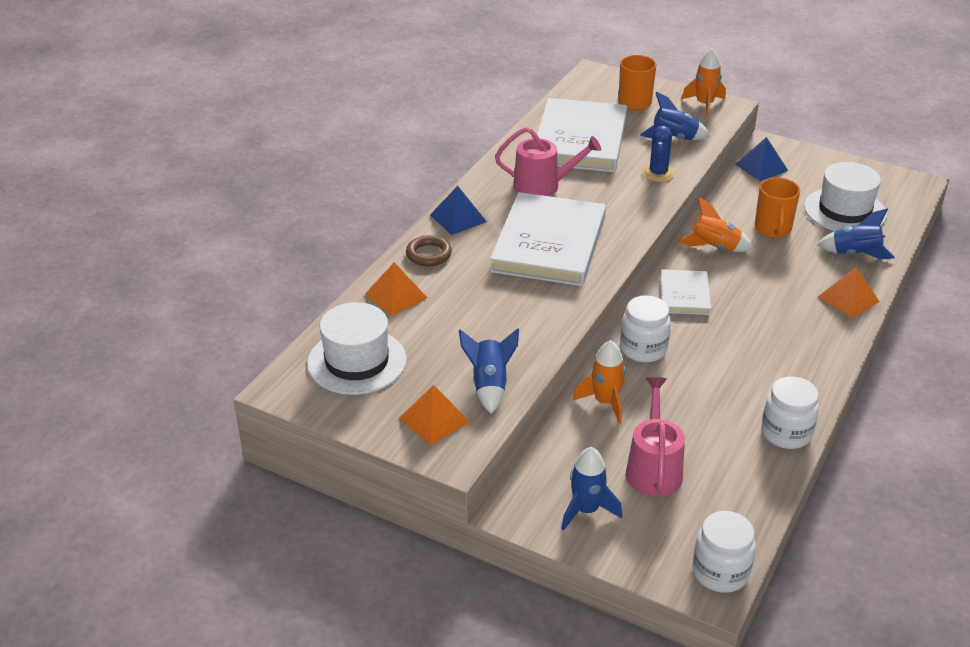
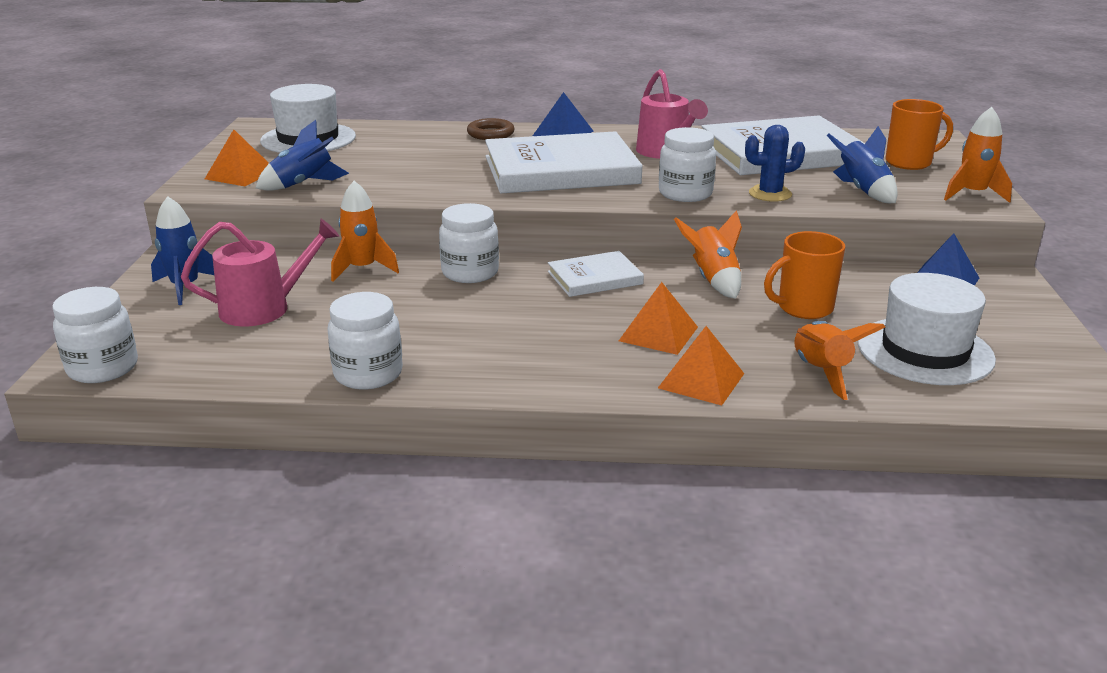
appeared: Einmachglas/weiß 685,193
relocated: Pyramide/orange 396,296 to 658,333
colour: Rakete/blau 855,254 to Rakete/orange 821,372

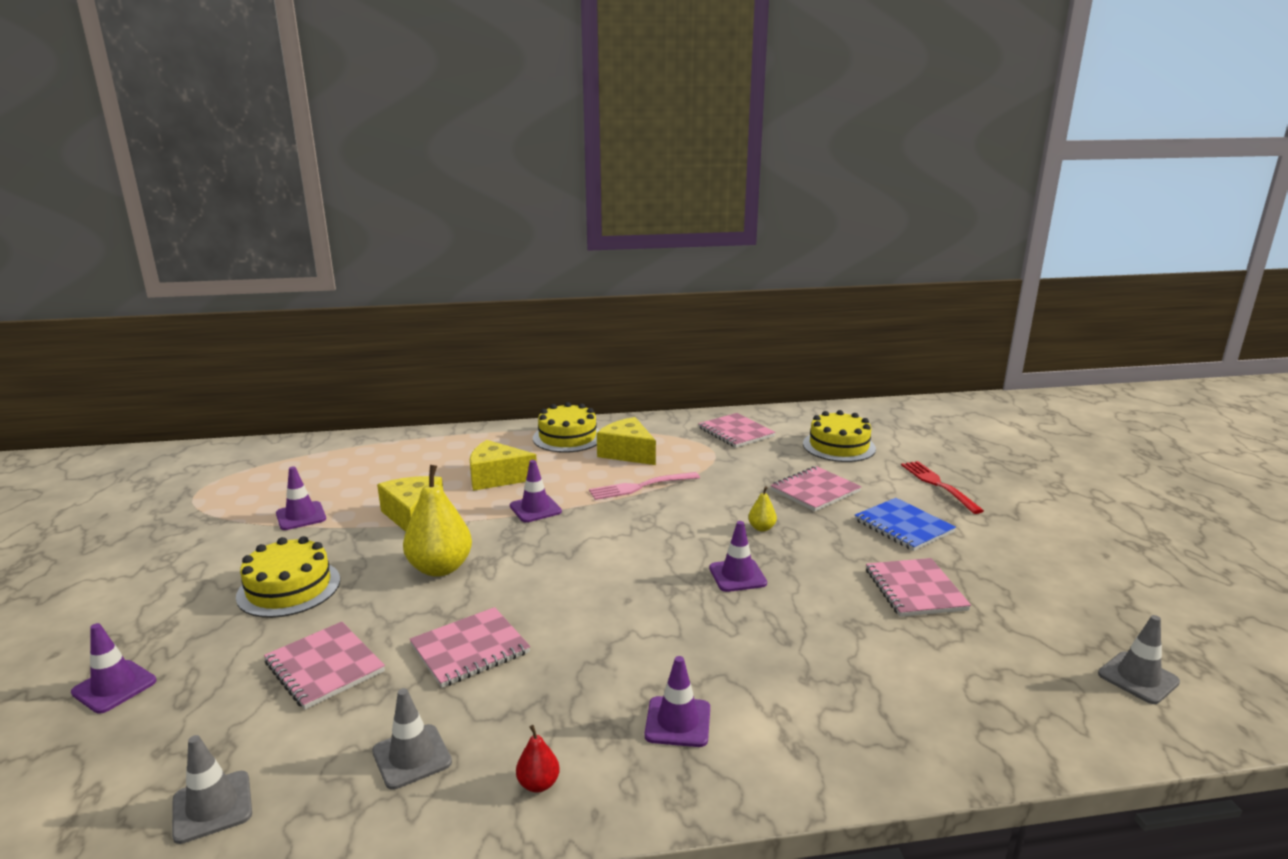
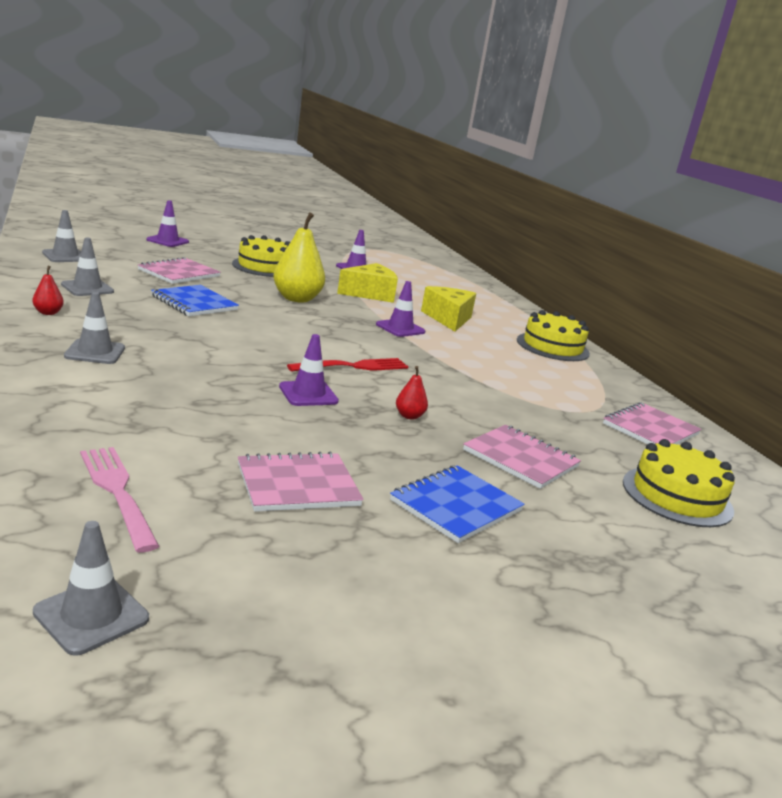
missing: Käse/gelb 627,453
relocated: Gabel/rosa 641,486 to 118,493; Gabel/rot 939,485 to 353,367
colour: Notizbuch/rosa 470,649 to Notizbuch/blau 194,303; Leitkegel/lila 678,722 to Leitkegel/grau 95,352; Birne/gelb 761,528 to Birne/rot 409,416

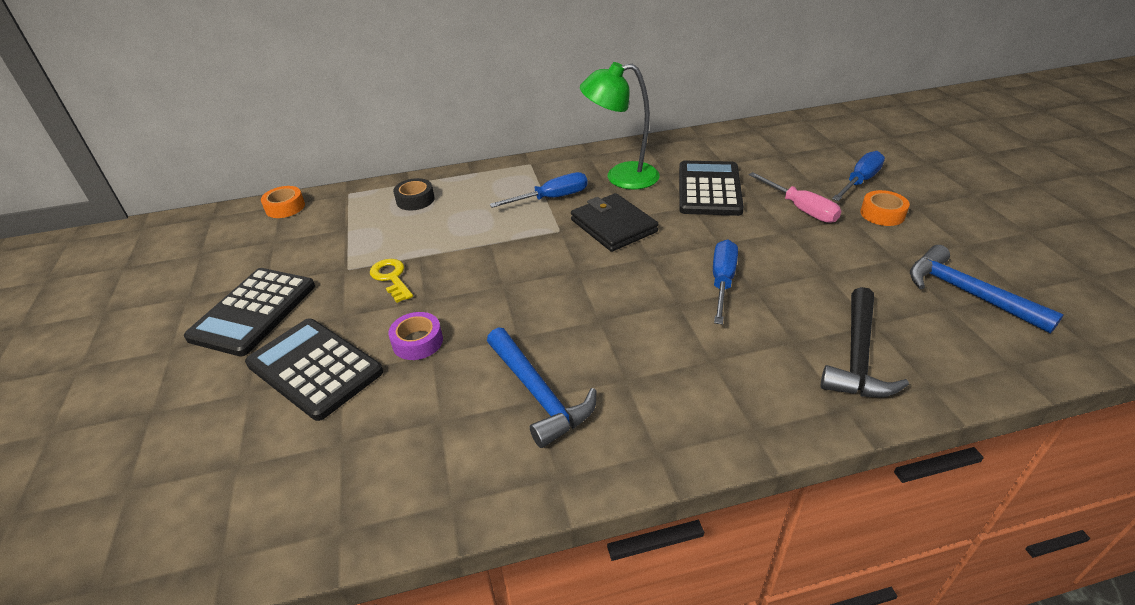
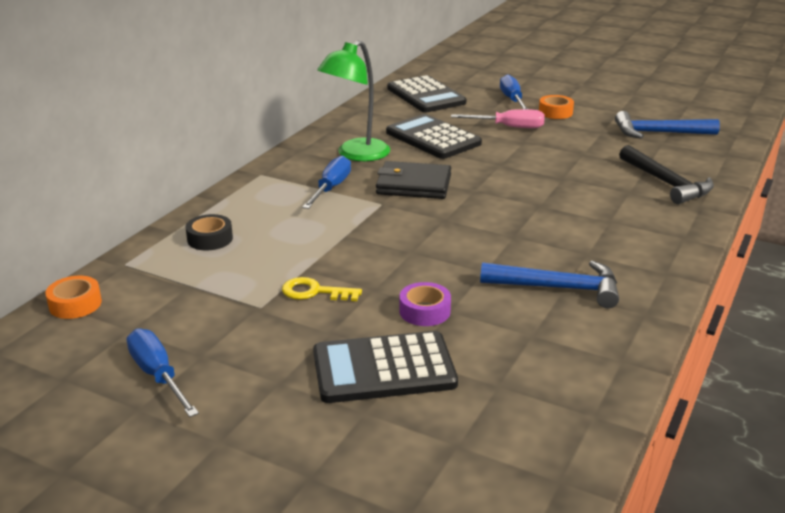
relocated: Taschenrechner/schwarz 254,311 to 426,96; Schraubenzieher/blau 722,282 to 158,375

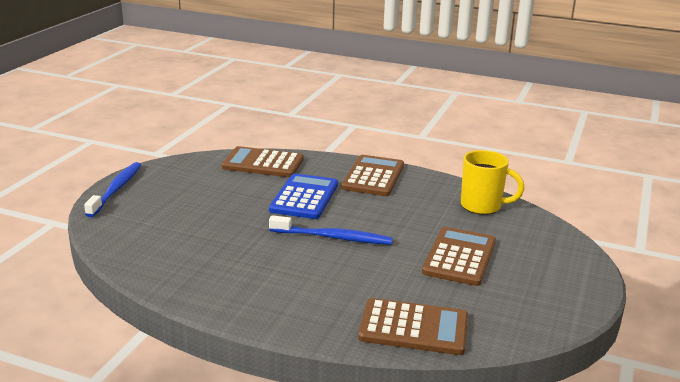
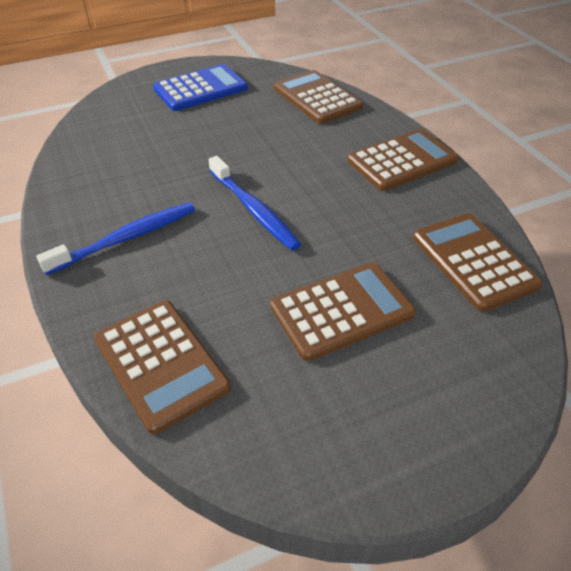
relocated: Zahnbürste/blau 116,189 to 126,238; Taschenrechner/blau 304,197 to 200,89
exchanged: Tasse/gelb 482,206 to Taschenrechner/braun 474,261

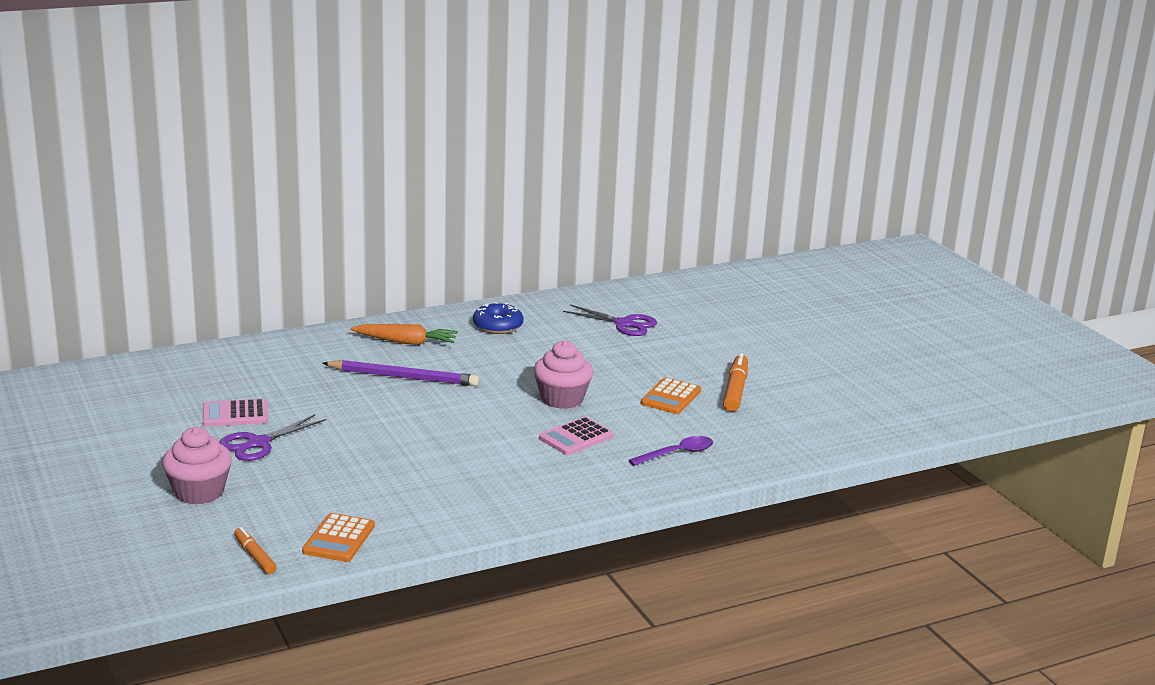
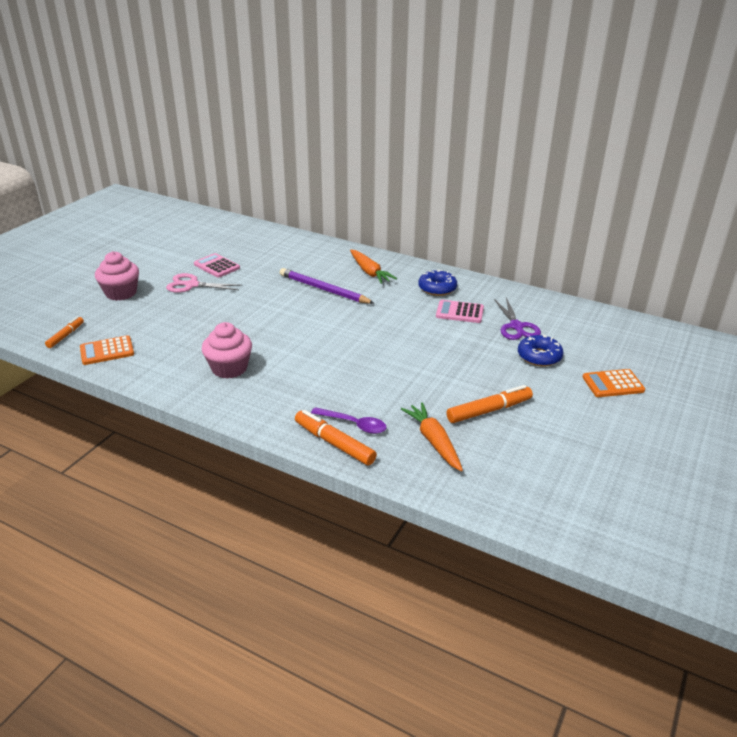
appeared: Filzstift/orange 334,443; Karotte/orange 434,441; Donut/blau 539,356
relocated: Muffin/rosa 562,399 to 229,368; Taschenrechner/rosa 576,437 to 459,312; Taschenrechner/orange 671,397 to 613,384
colour: Schere/lila 258,443 to Schere/rosa 191,285
spun: Bleistift/lila 403,377 = 324,289 150 degrees clockwise

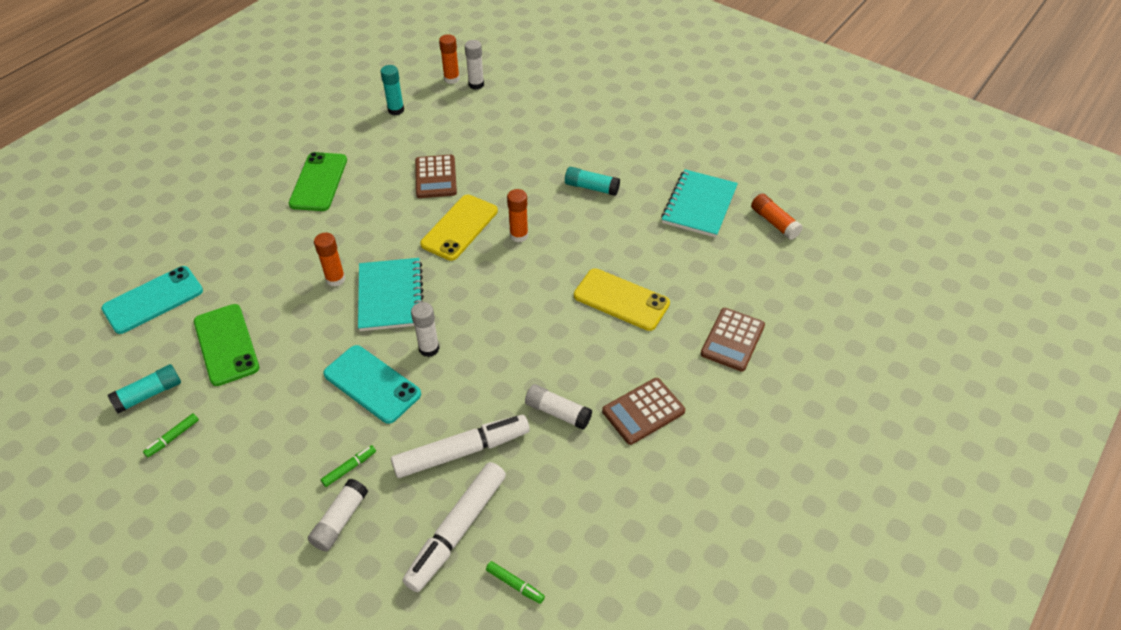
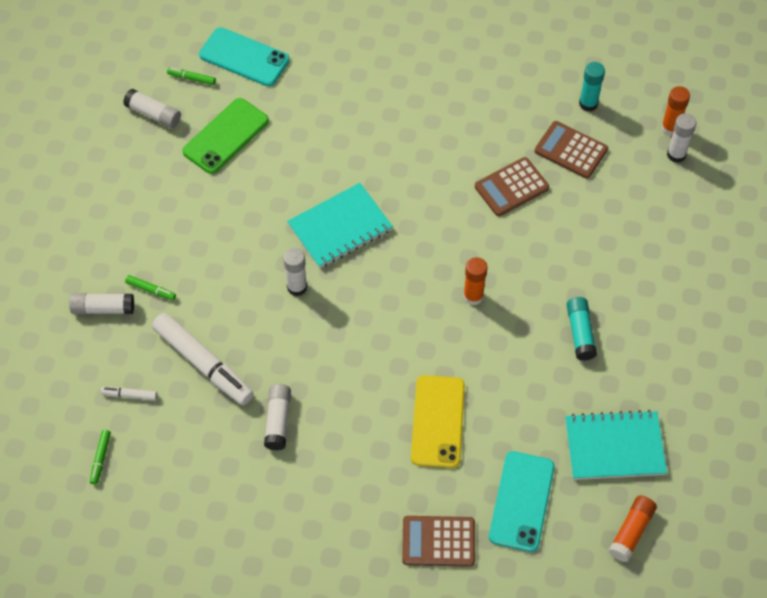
missing: Handy/grün 319,182; Klebestift/orange 335,279; Handy/gelb 459,227
relocated: Filzstift/grün 173,438 to 192,79; Handy/türkis 372,384 to 521,501; Taschenrechner/braun 643,411 to 571,150
colour: Klebestift/türkis 149,394 to Klebestift/weiß 153,114
size: Filzstift/weiß 457,530 = 130,395 x0.43

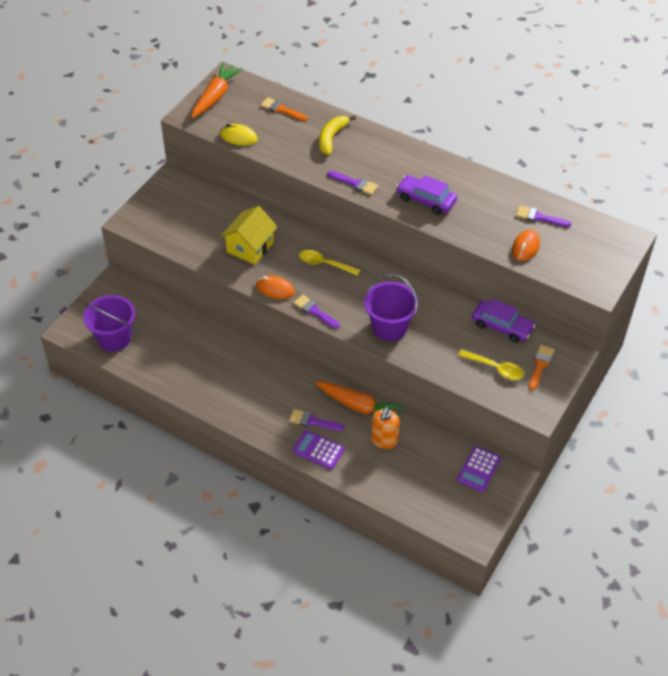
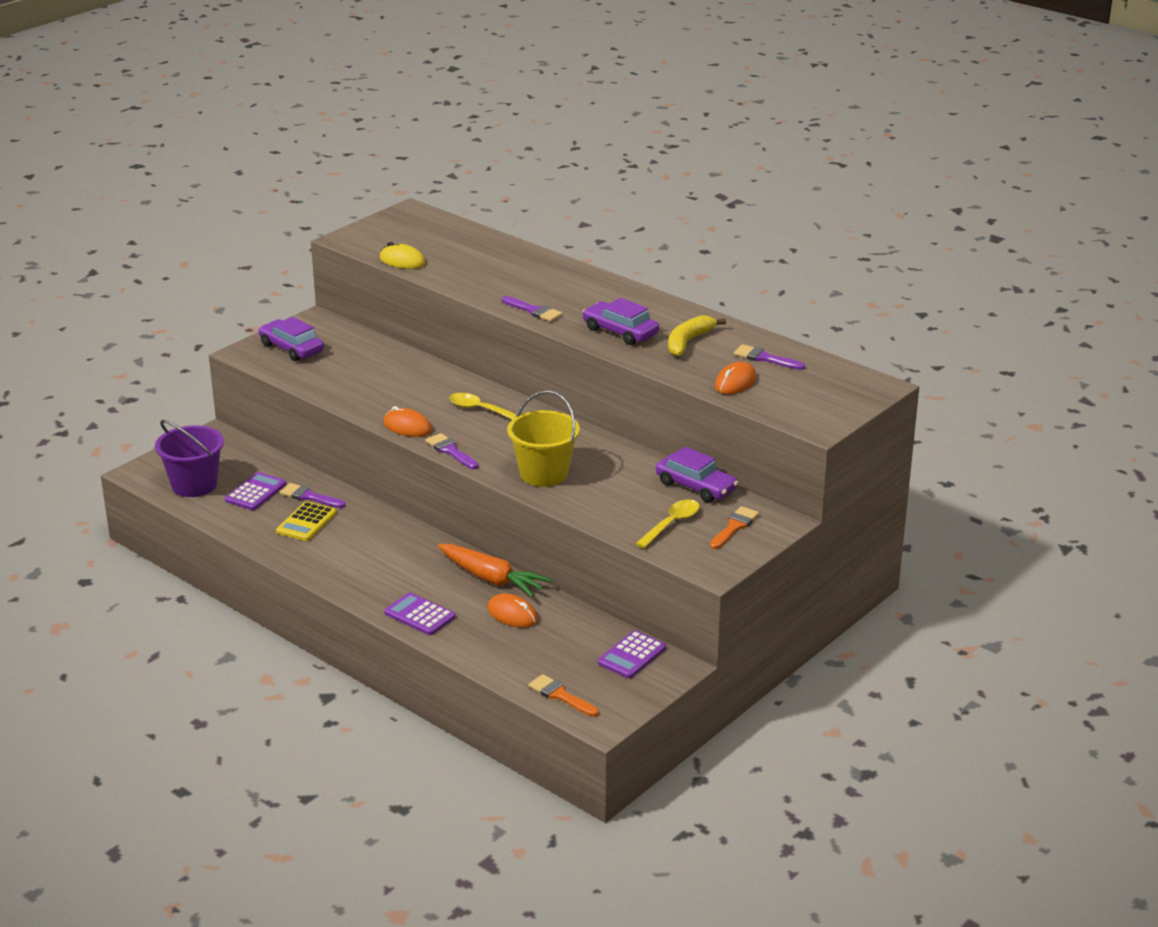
missing: Karotte/orange 215,96; Haus/gelb 250,247
appeared: Taschenrechner/lila 256,492; Auto/lila 291,348; Taschenrechner/gelb 306,522
relocated: Pinsel/orange 281,109 to 560,695; Pinsel/lila 313,421 to 309,497; Banane/gelb 332,138 to 688,342
exchanged: Seifenspender/orange 384,440 to Computermaus/orange 512,614
colour: Eimer/lila 389,327 to Eimer/gelb 544,474
spun: Löffel/gelb 495,368 = 671,524 90 degrees counterclockwise

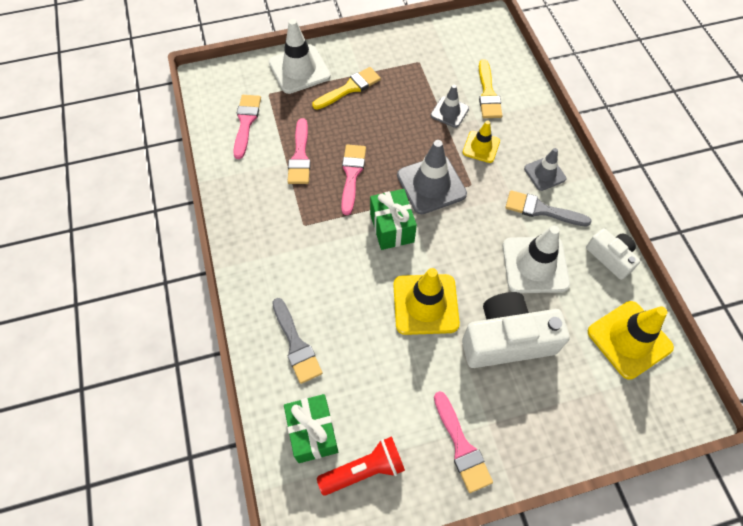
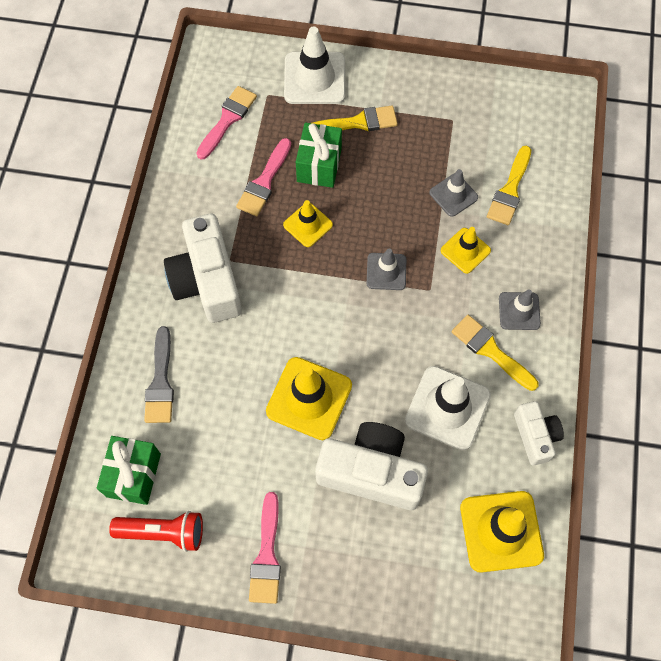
appeared: Kamera/weiß 207,281
relocated: Geschenk/grün 392,228 to 319,165
exchanged: Pinsel/rosa 352,174 to Leitkegel/gelb 308,225
colour: Pinsel/grau 541,210 to Pinsel/gelb 490,350
size: Leitkegel/grau 431,185 = 386,271 x0.59

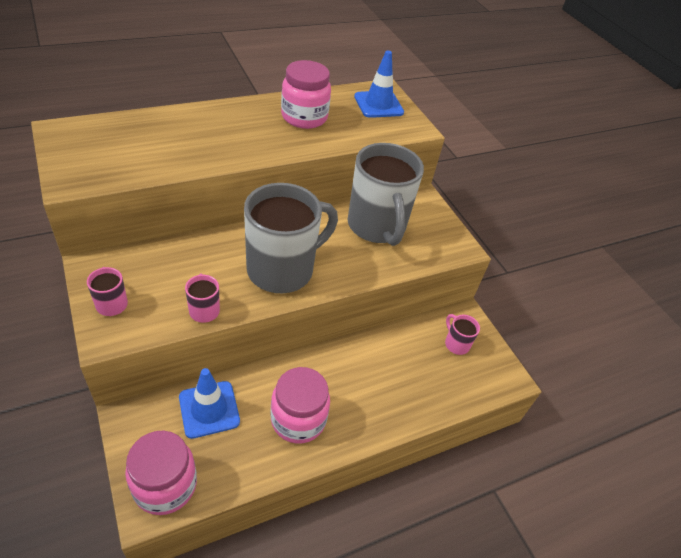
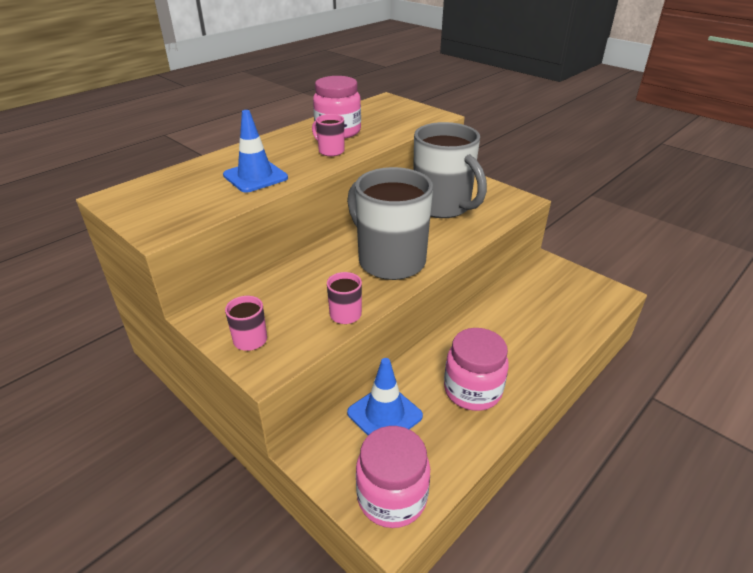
relocated: Leitkegel/blau 378,105 to 255,176; Tasse/rosa 456,344 to 330,151
spun: Tasse/grau 282,269 = 389,260 75 degrees counterclockwise

